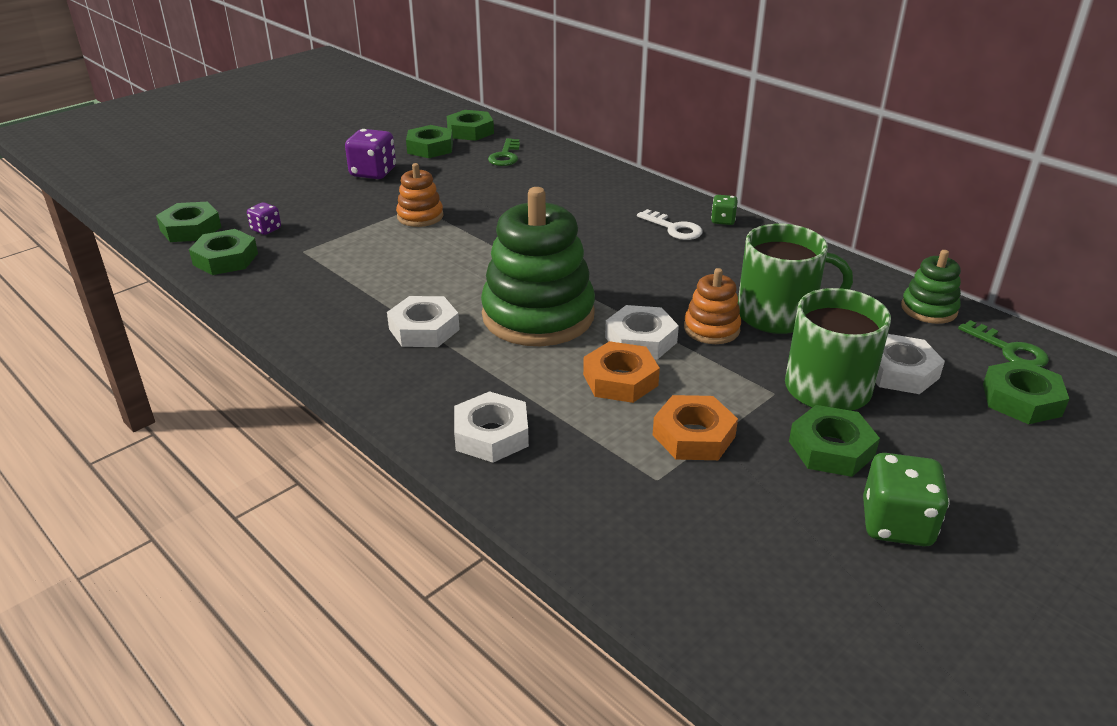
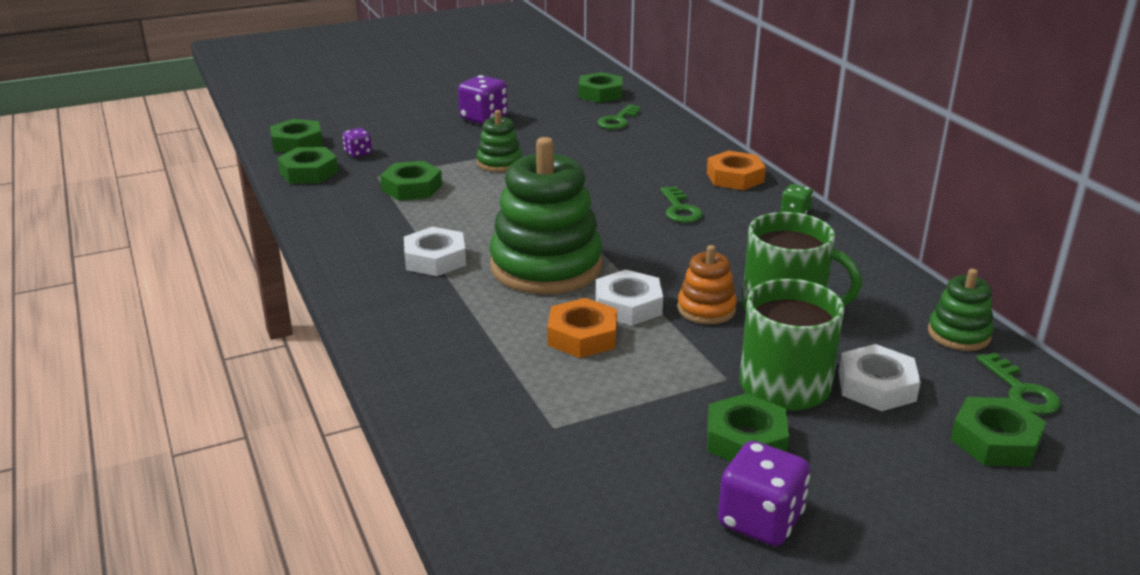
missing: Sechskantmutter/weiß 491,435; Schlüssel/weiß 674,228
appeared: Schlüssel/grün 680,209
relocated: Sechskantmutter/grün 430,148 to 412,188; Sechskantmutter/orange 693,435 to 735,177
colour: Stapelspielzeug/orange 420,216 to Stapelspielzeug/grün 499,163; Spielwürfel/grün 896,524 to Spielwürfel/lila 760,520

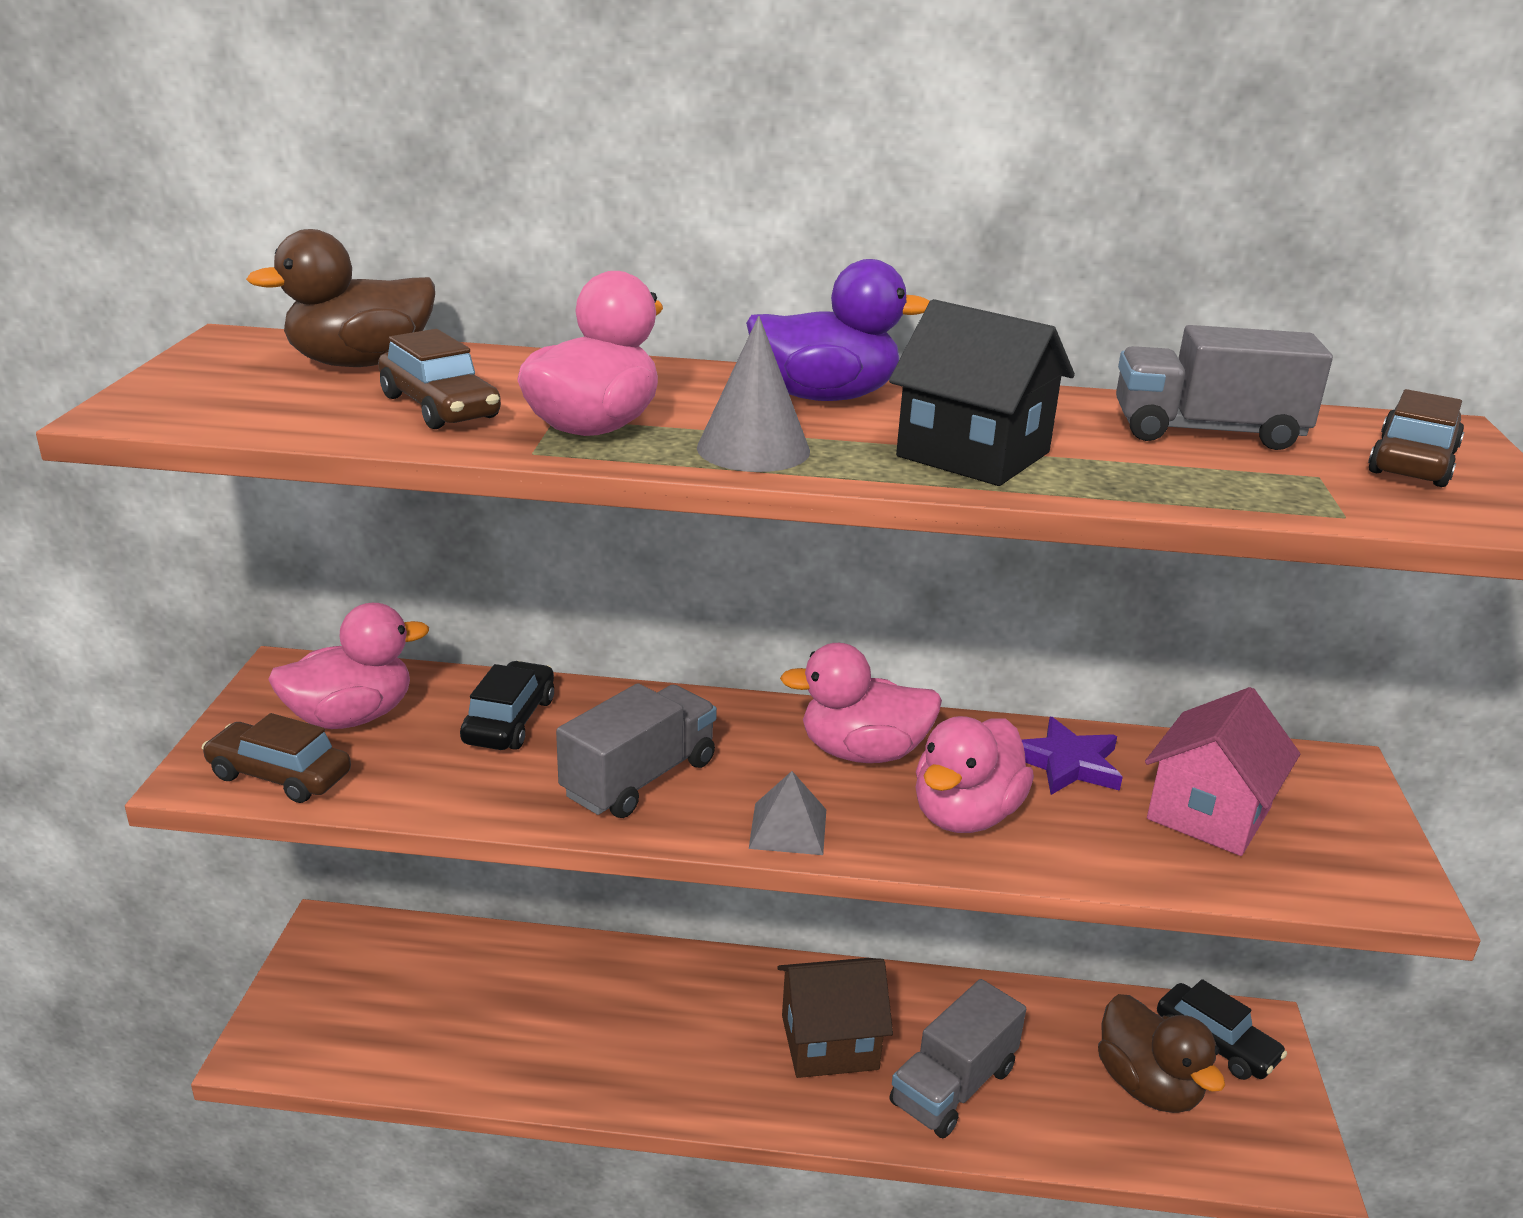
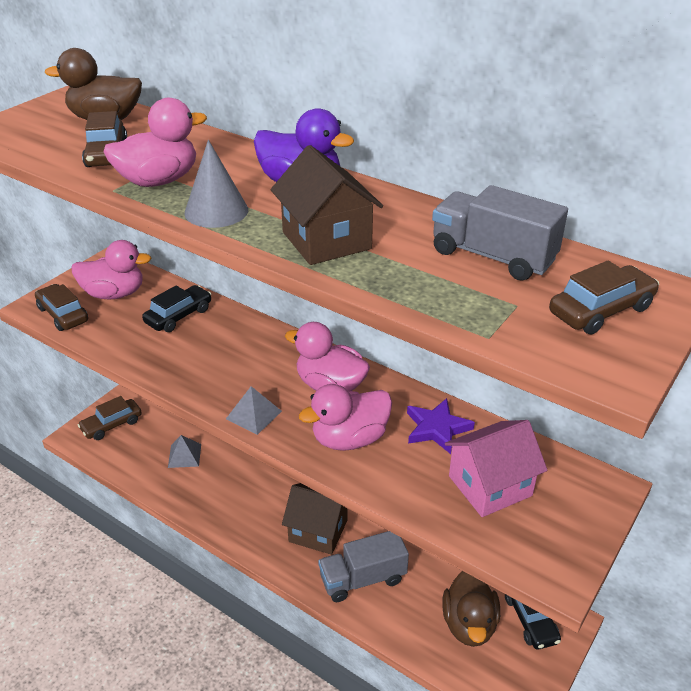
missing: Lastwagen/grau 639,778
appeared: Auto/braun 112,425; Pyramide/grau 184,455
colour: Haus/schwarz 973,454 to Haus/braun 326,240

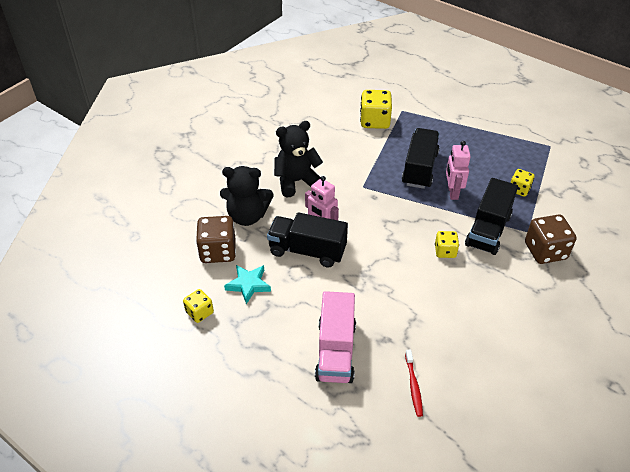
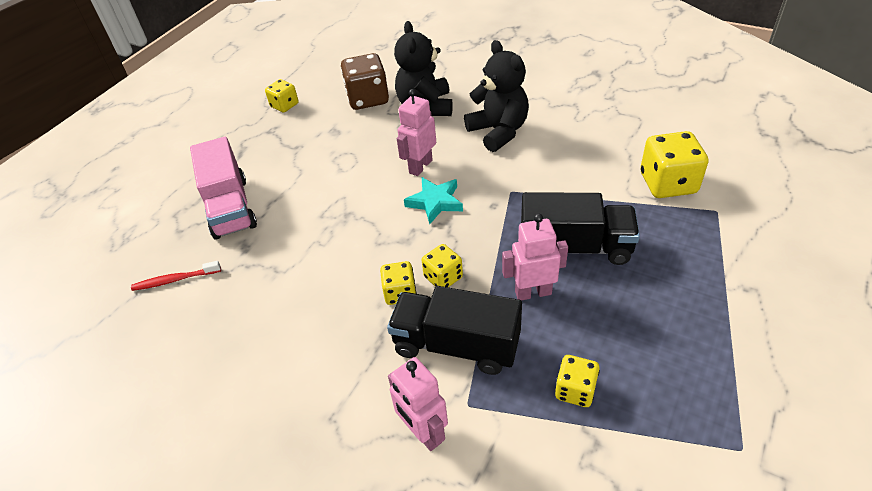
missing: Lastwagen/schwarz 307,251
appeared: Spielwürfel/gelb 443,277
relocated: Stern/türkis 248,285 to 435,202
exchanged: Spielwürfel/braun 545,251 to Roboter/rosa 423,433
spun: Lastwagen/rosa 336,351 = 230,207 105 degrees counterclockwise

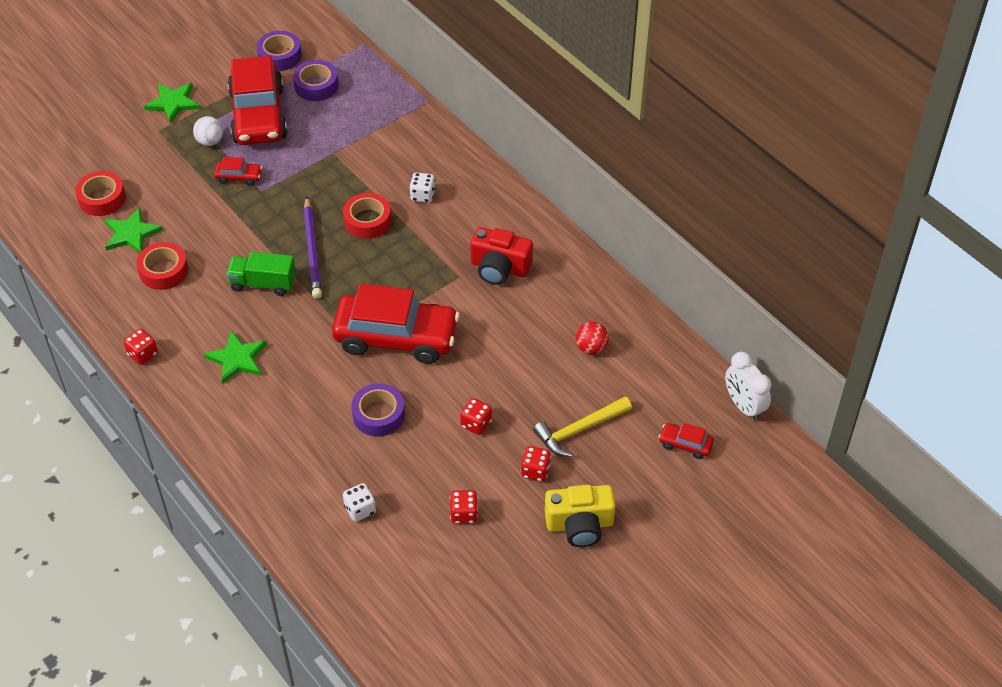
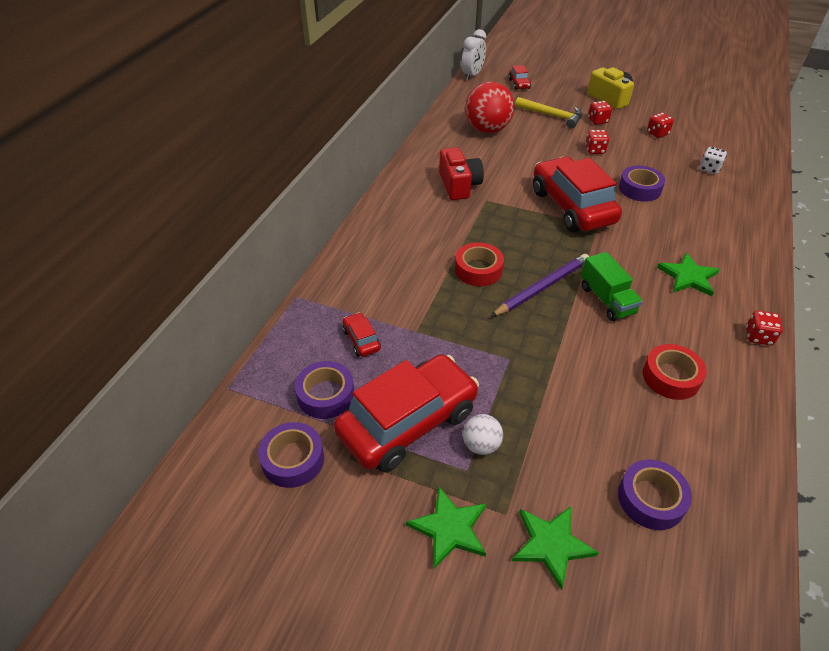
missing: Spielwürfel/weiß 423,195
relocated: Stern/grün 131,233 to 551,544; Auto/rot 239,177 to 361,340
colour: Klebeband/rot 102,198 to Klebeband/lila 651,499
size: Ball/rot 591,348 = 487,129 x2.00

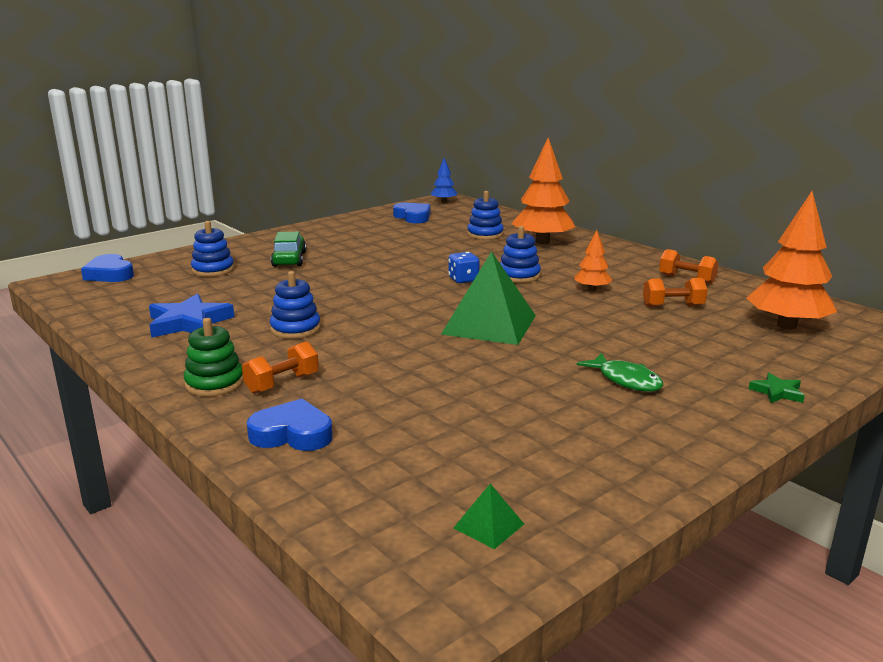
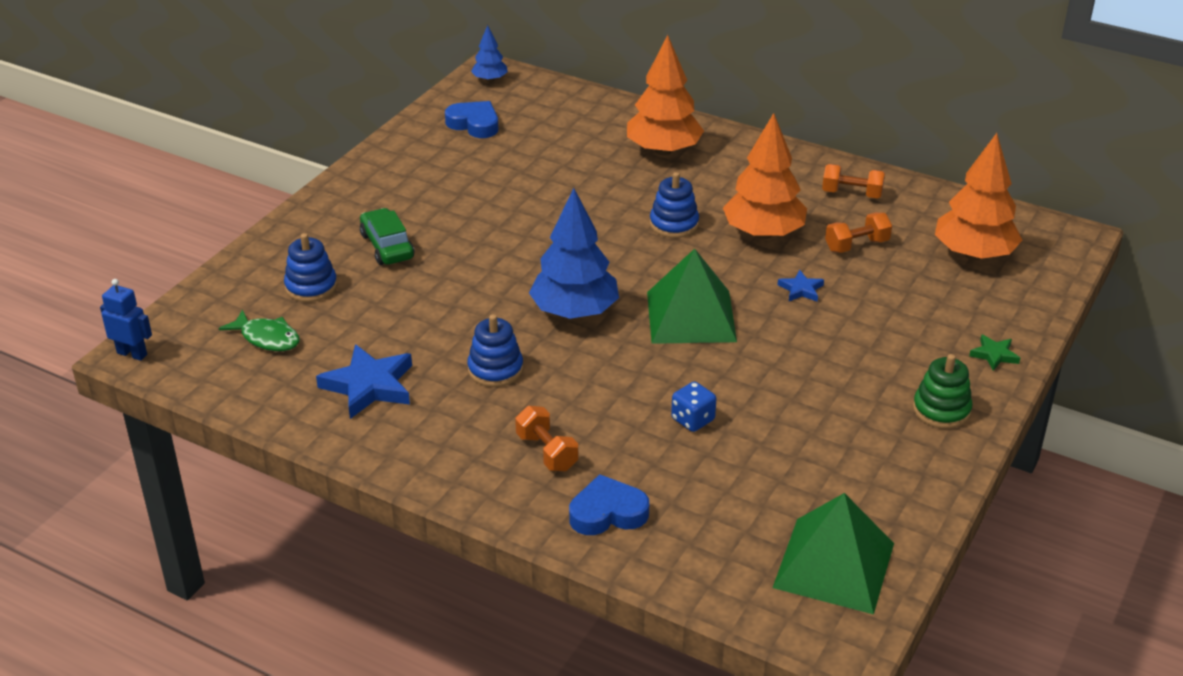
missing: Herz/blau 110,274; Stapelspielzeug/blau 485,234
appeared: Roboter/blau 132,354; Baum/blau 574,312; Stern/blau 801,289
relocated: Stapelspielzeug/grün 214,383 to 941,410; Spielwürfel/blau 463,280 to 692,420; Fisch/grün 626,380 to 267,338
spun: Hantel/orange 282,383 = 547,452 60 degrees counterclockwise
size: Pyramide/grün 488,526 = 834,565 x2.40; Baum/orange 592,289 = 763,233 x1.97

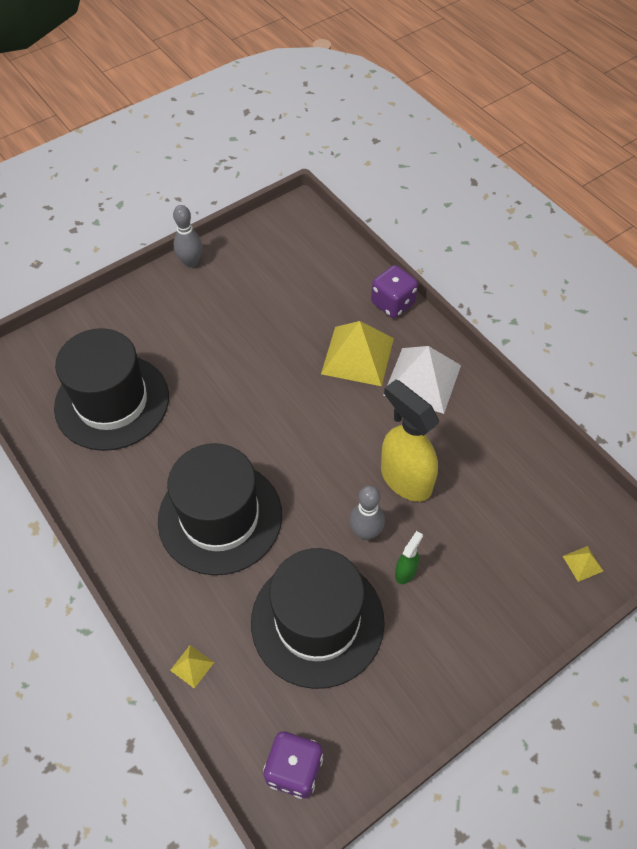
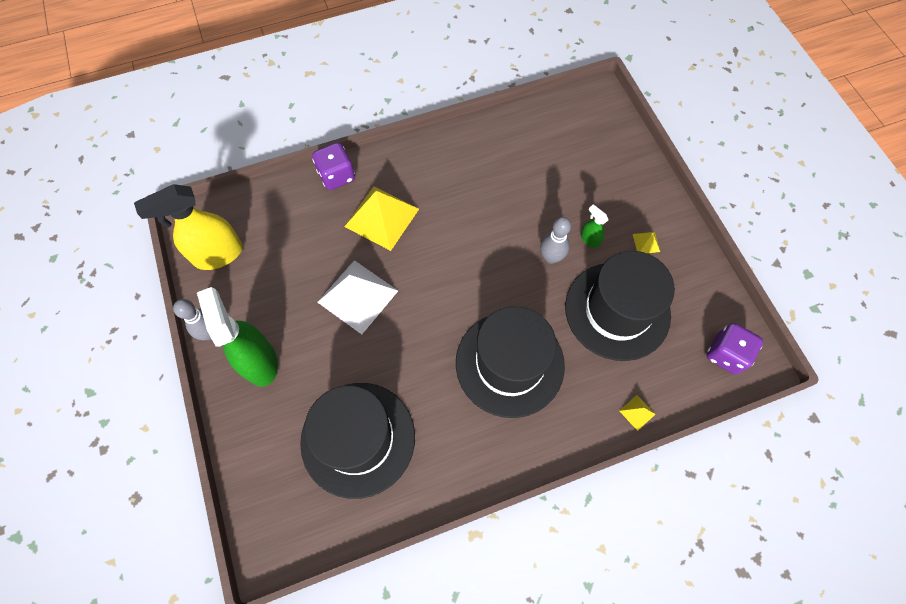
appeared: Sprühflasche/grün 259,361
relocated: Sprühflasche/gelb 405,479 to 218,255; Pyramide/weiß 422,380 to 357,296; Pyramide/gelb 582,563 to 646,242

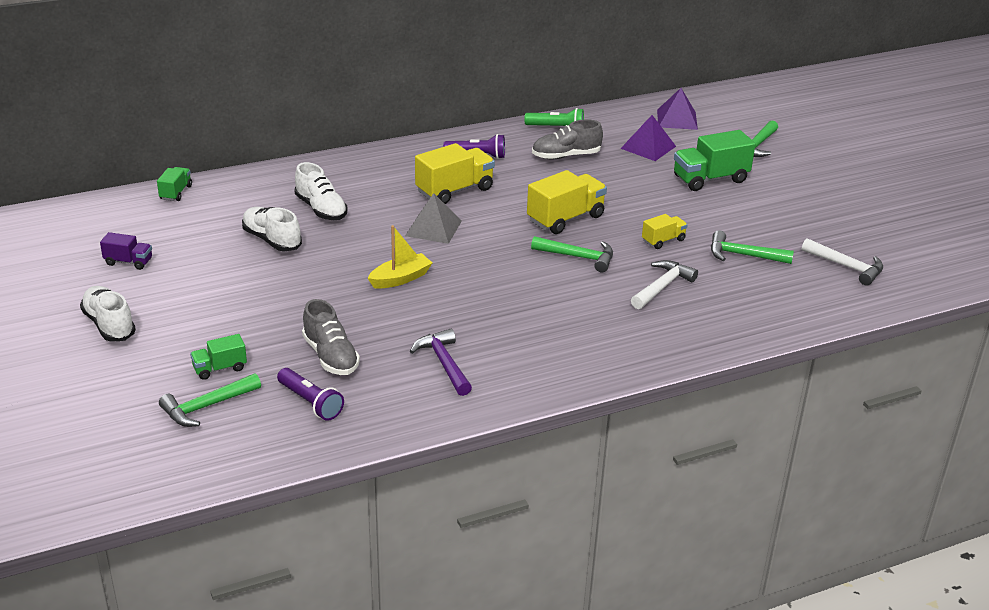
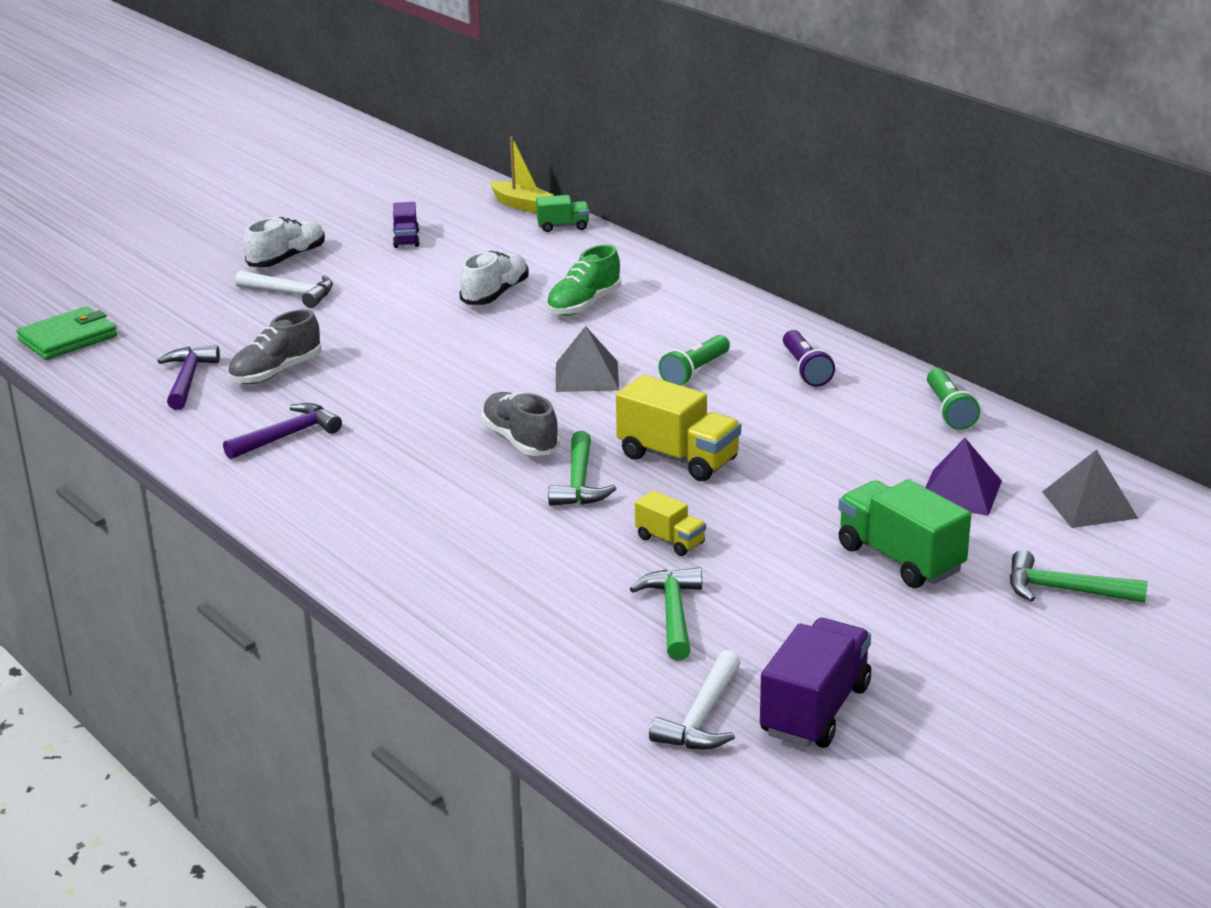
missing: Hammer/grün 207,406; Lastwagen/grün 220,368
appeared: Geldbörse/grün 68,338; Lastwagen/lila 815,710
relocated: Boot/gelb 400,279 to 521,205; Schuh/grau 566,156 to 520,440; Hammer/weiß 662,287 to 291,294
exchanged: Taschenlampe/lila 310,402 to Hammer/lila 188,379; Lastwagen/gelb 454,190 to Taschenlampe/grün 695,372
colour: Schuh/weiß 321,209 to Schuh/grün 583,305; Pyramide/lila 677,119 to Pyramide/grau 1089,504

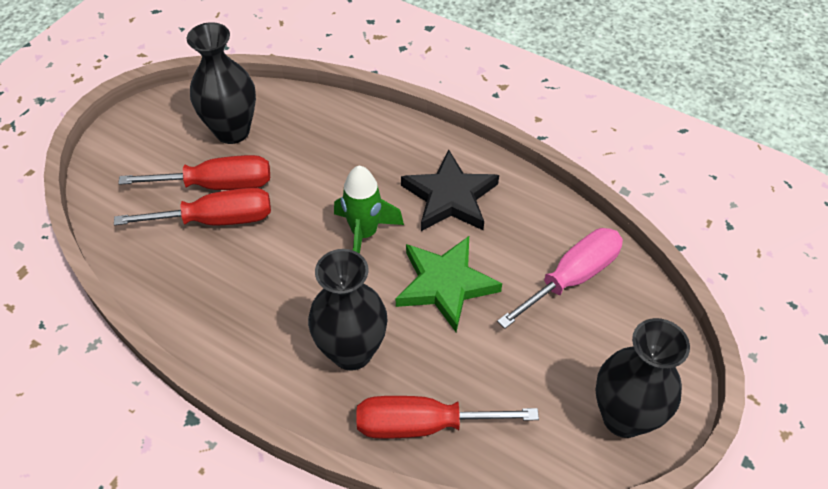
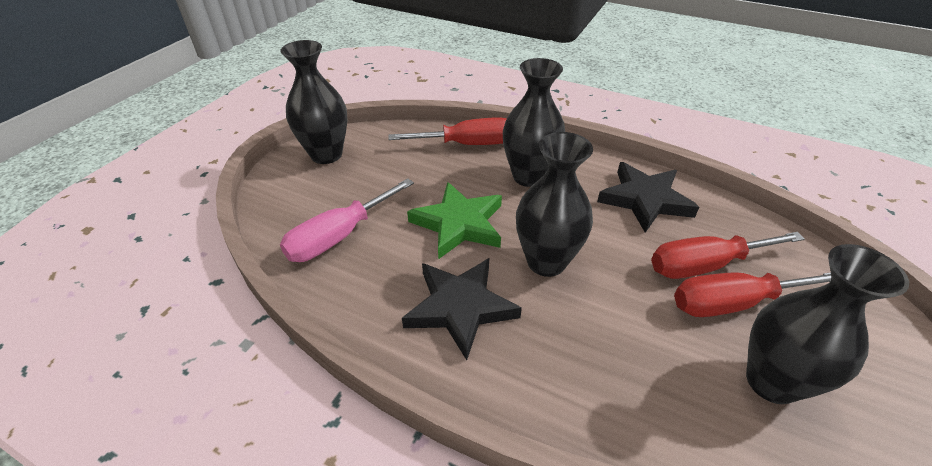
appeared: Stern/schwarz 645,200
exchanged: Rakete/grün 364,234 to Vase/schwarz 546,262

